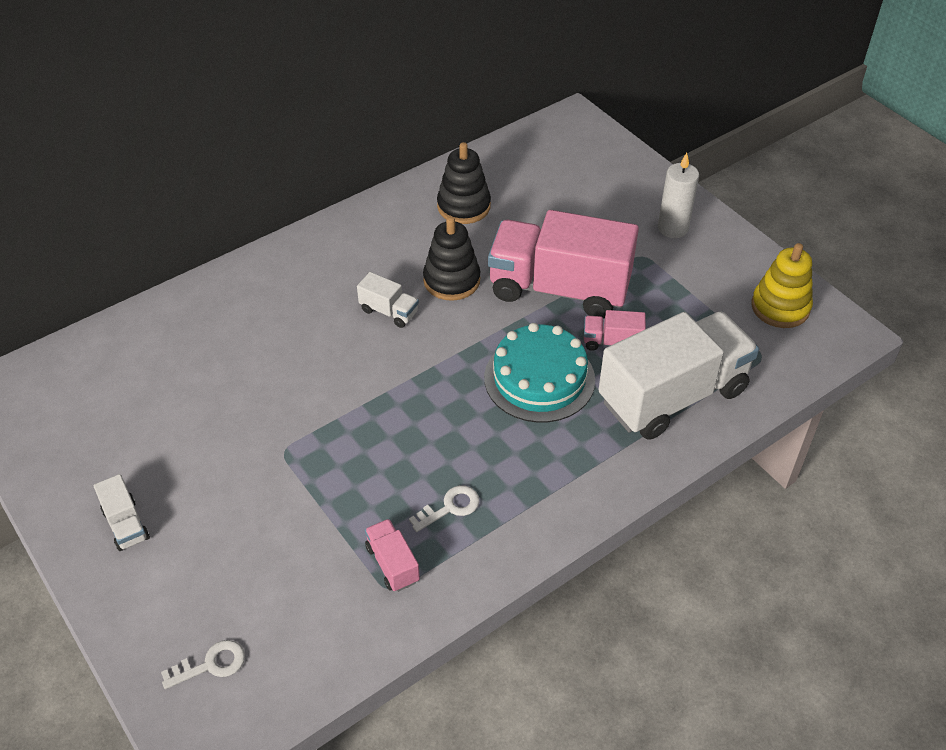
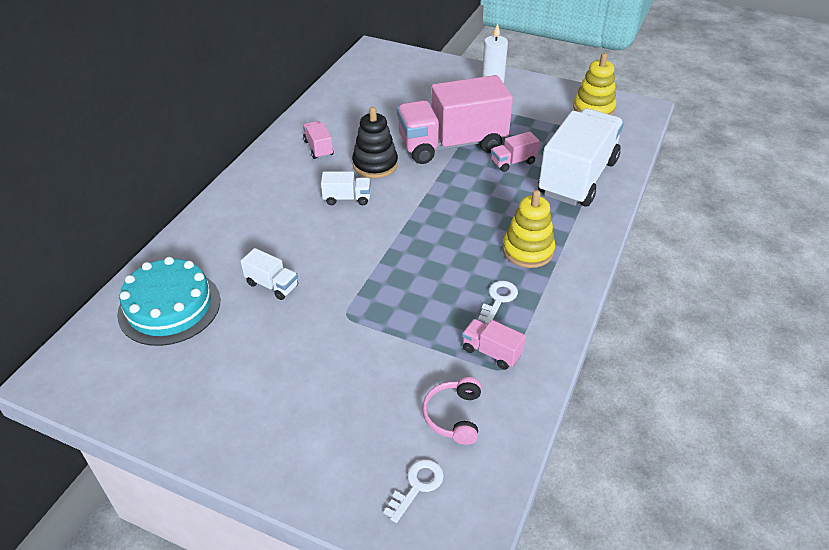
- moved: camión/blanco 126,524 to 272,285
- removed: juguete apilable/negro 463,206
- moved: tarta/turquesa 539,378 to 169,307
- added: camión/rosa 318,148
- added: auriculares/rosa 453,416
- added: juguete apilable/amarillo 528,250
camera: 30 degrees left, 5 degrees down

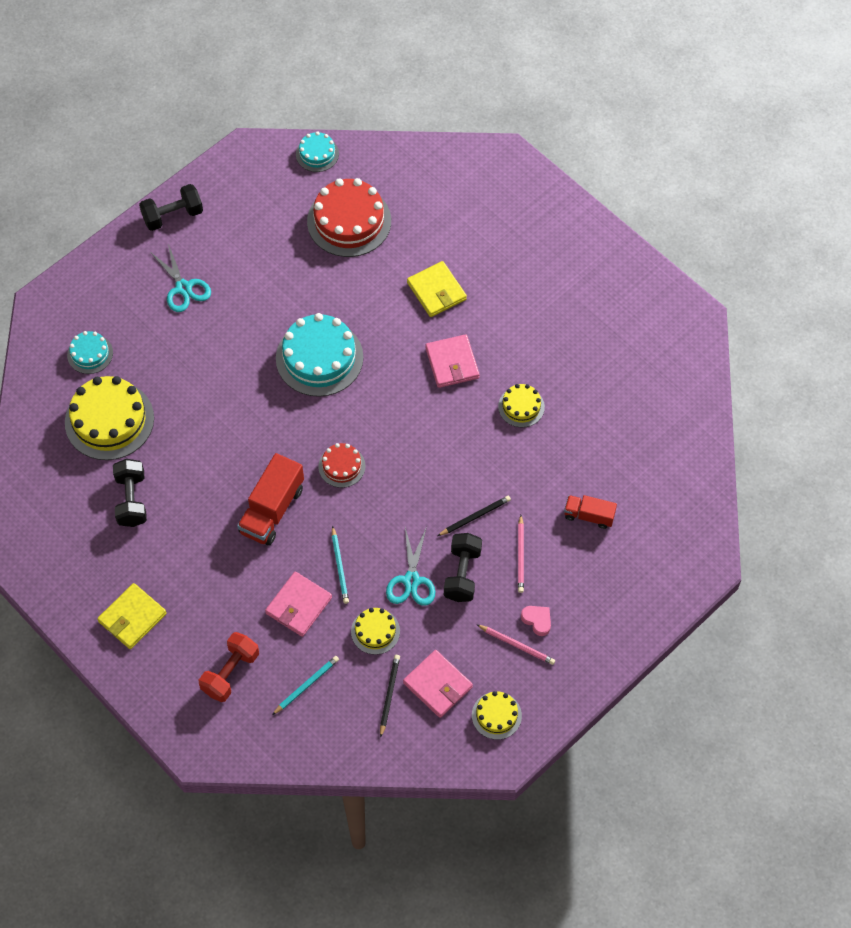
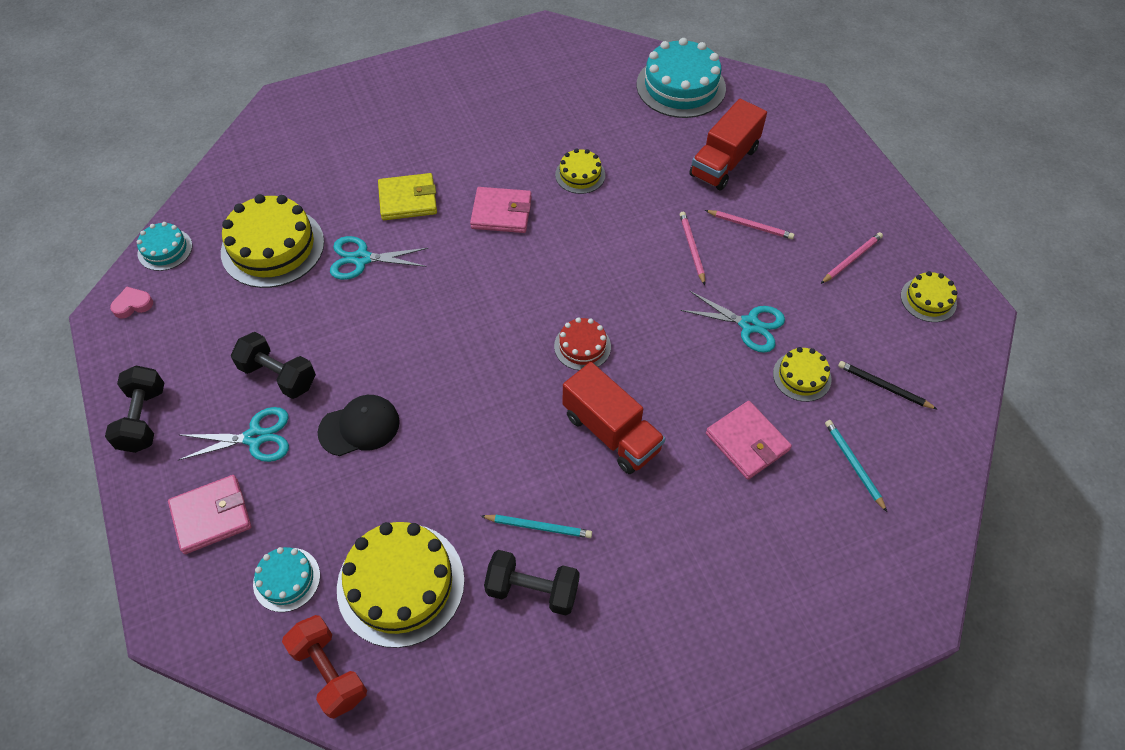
- removed: cartera/amarillo 132,618
- moved: mancuerna/rojo 230,673 to 329,672
- moved: tarta/turquesa 319,358 to 681,86
- recoloured: tarta/rojo 349,221 to tarta/amarillo 272,247
- moved: lápiz/turquesa 340,567 to 538,527
- moved: cartera/rosa 438,685 to 211,516
- recoloured: lápiz/negro 475,516 to lápiz/rosa 691,248
- moved: mancuerna/negro 462,574 to 278,375
- moved: corazón/rosa 537,620 to 133,305
- resized: camión/rojo 589,516 = 724,162 x1.69
- added: gorra/negro 359,427
- added: tijeras/turquesa 361,259
camera: 70 degrees left, 5 degrees down

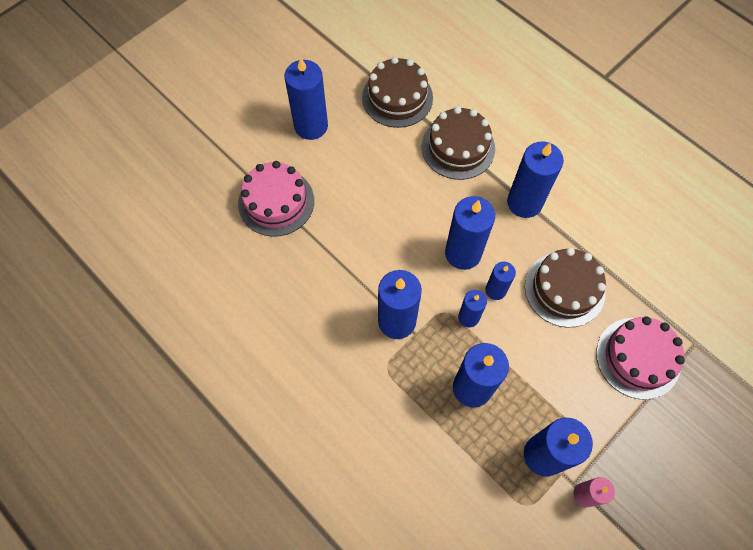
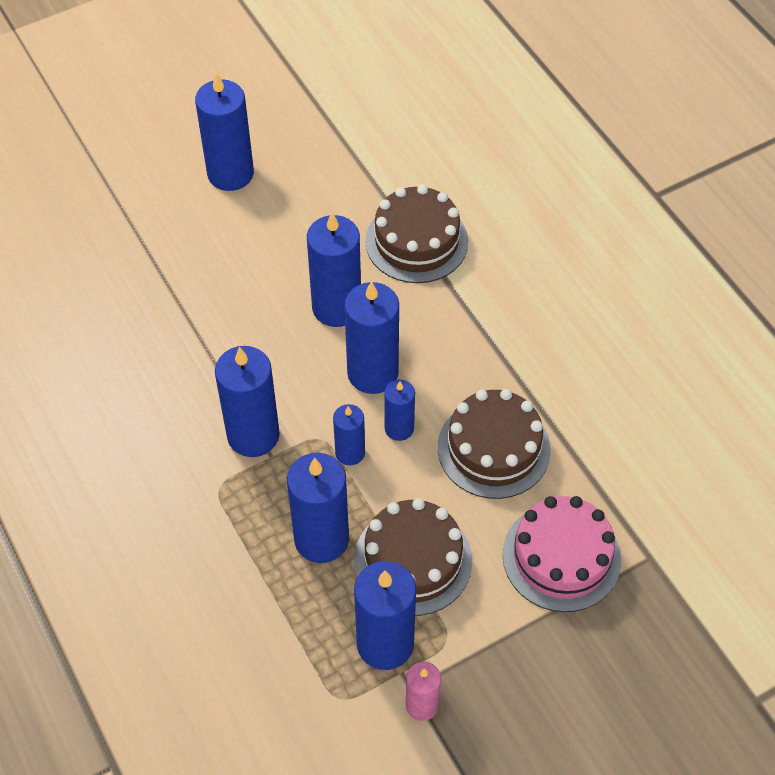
- removed: tarta/rosa 276,202
- moved: tarta/marrón 397,97 to 413,560
- moved: vela/azul 524,202 to 336,307
camera: 15 degrees right, 10 degrees down

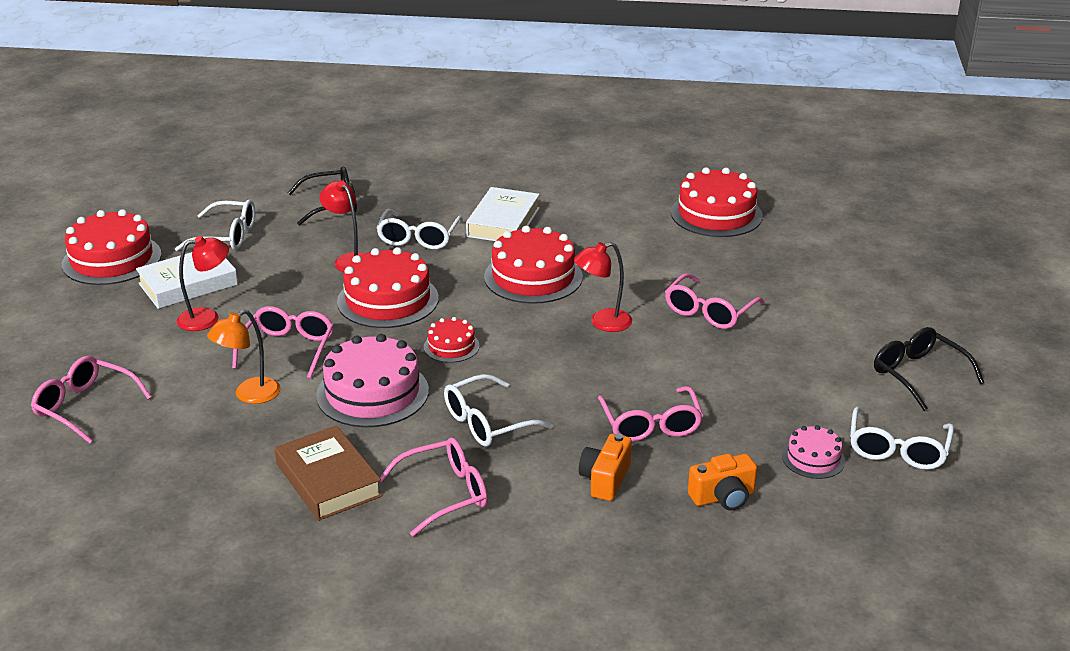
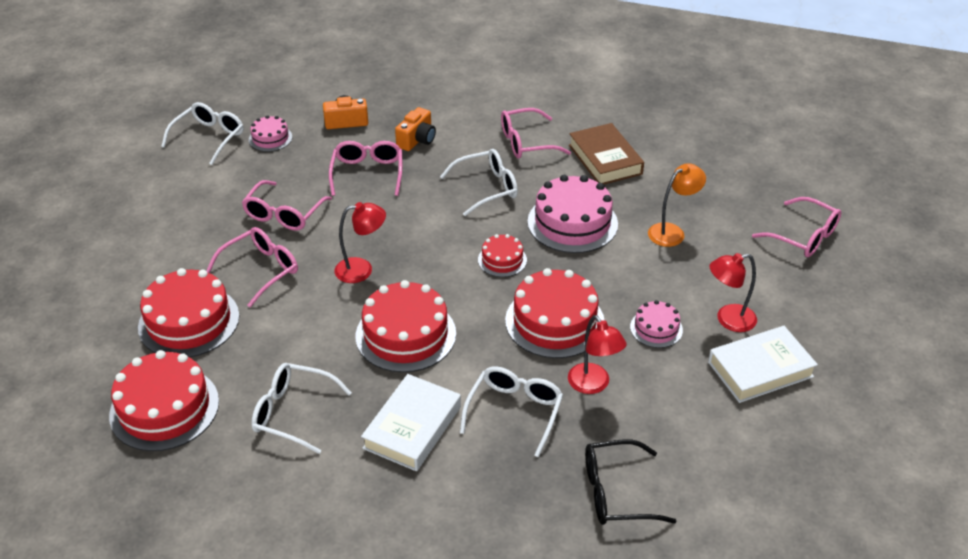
- moved: tarta/rojo 112,259 to 189,321
- moved: gafas/blanco 227,236 to 292,413
- moved: gafas/rosa 288,349 to 284,214
- removed: gafas/negro 918,374
- added: tarta/rosa 656,328
camera: 170 degrees left, 10 degrees up

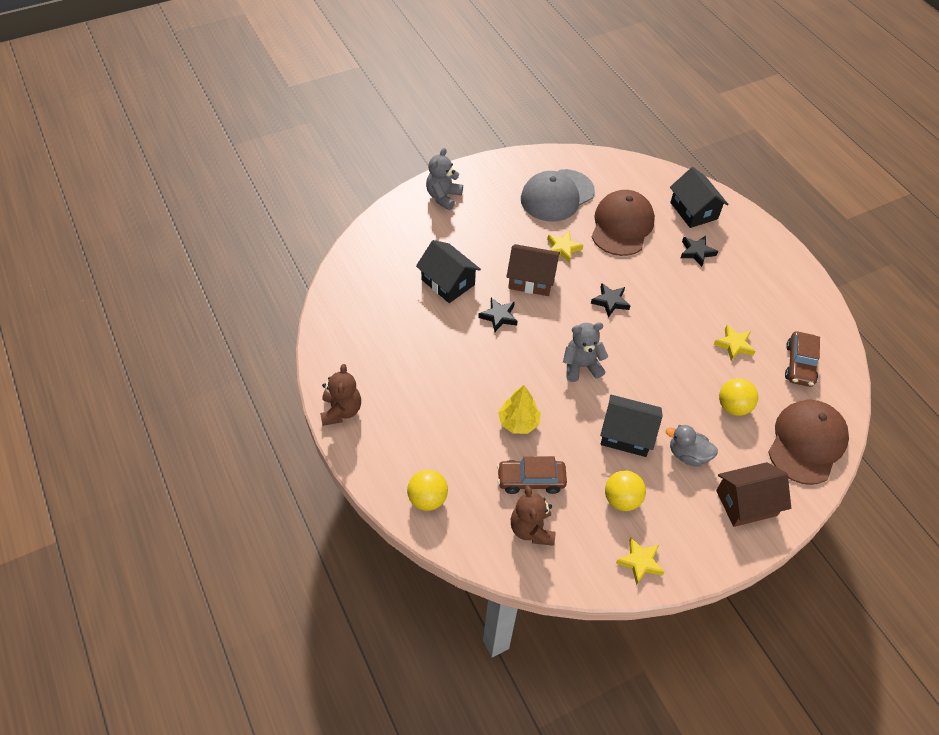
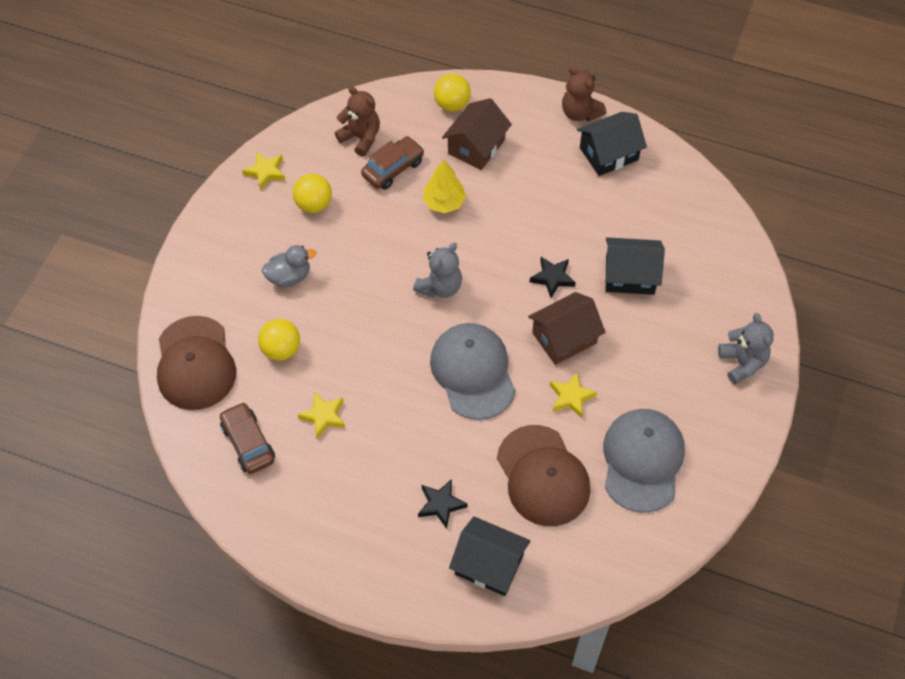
- replaced: estrella/negro 610,302 to gorra/gris 473,372
- moved: casa/negro 626,434 to 609,154
- moved: casa/marrón 746,503 to 476,146
camera: 140 degrees right, 5 degrees up

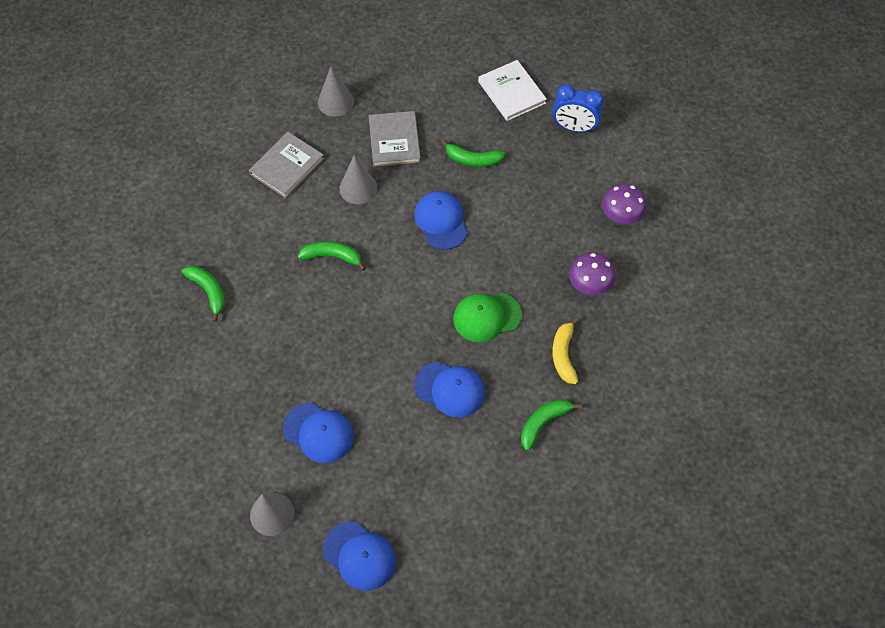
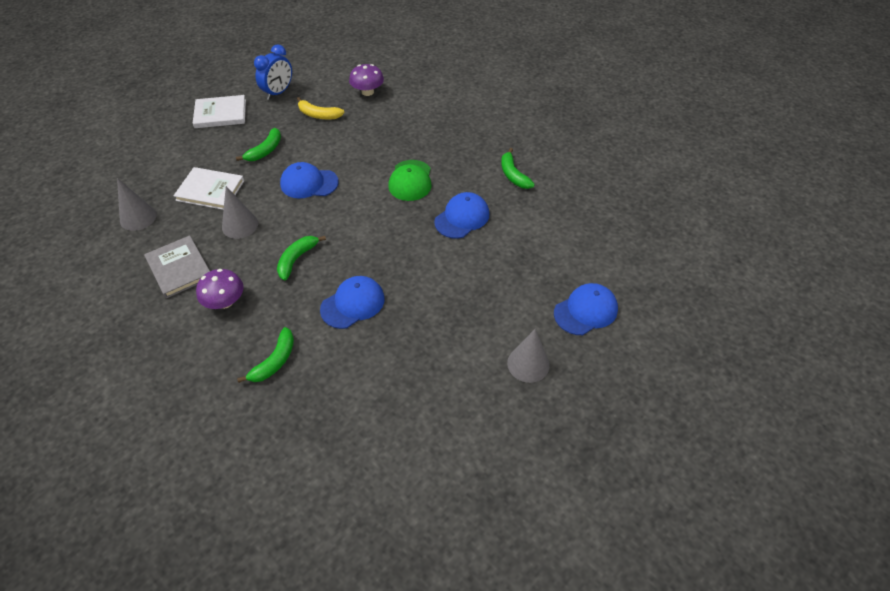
- turned: plátano/verde 209,291 = 275,361 135 degrees clockwise
- moved: gorra/azul 318,432 to 353,304
- recoloured: libro/gris 394,140 to libro/blanco 210,190
- moved: plátano/amarillo 563,355 to 318,115
- moved: seta/morado 589,284 to 225,302
camera: 70 degrees left, 10 degrees down

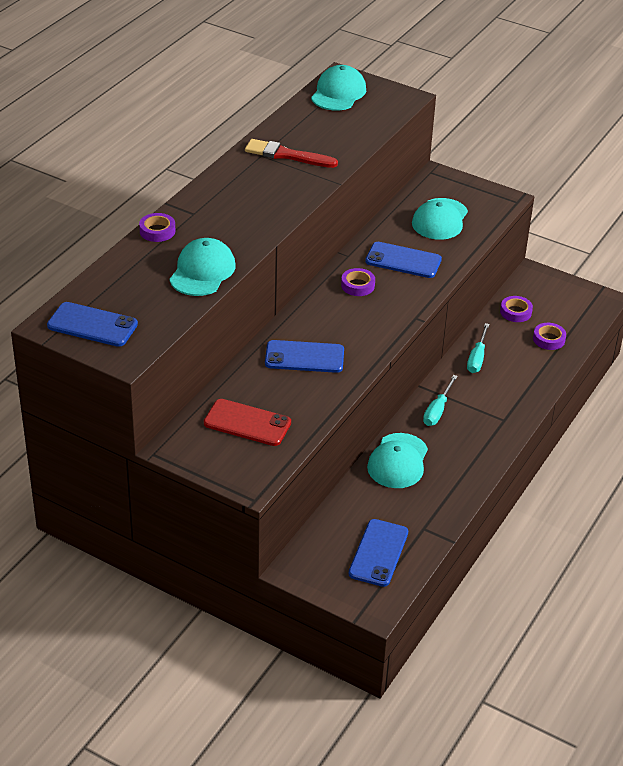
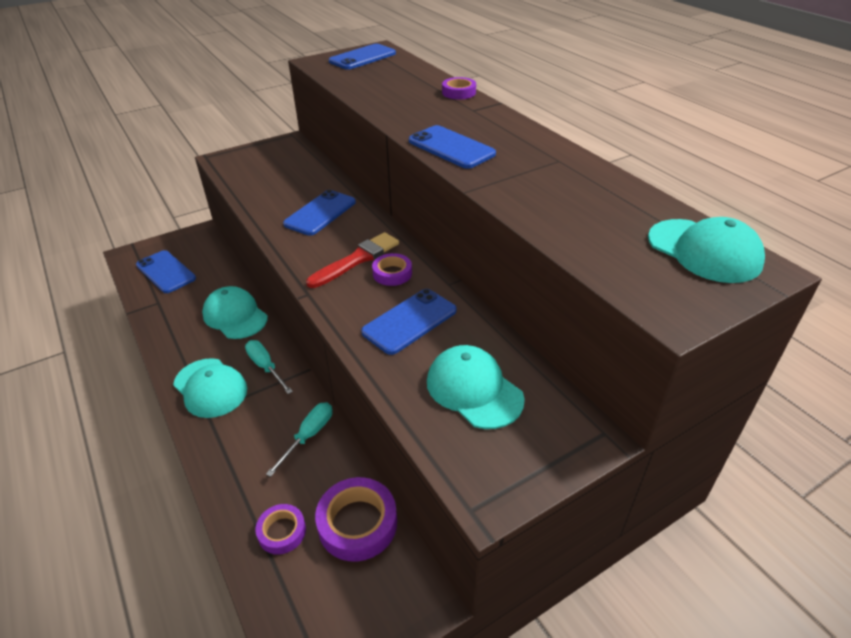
- moved: gorra/turquesa 202,271 to 210,388
- removed: móvil/rojo 247,423
- moved: pincel/rojo 287,155 to 357,260
- turned: destornillador/turquesa 477,358 = 308,436 75 degrees clockwise
- resized: cinta adhesiva/morado 515,312 = 357,523 x1.68
- added: móvil/azul 451,147
camera: 120 degrees right, 0 degrees up

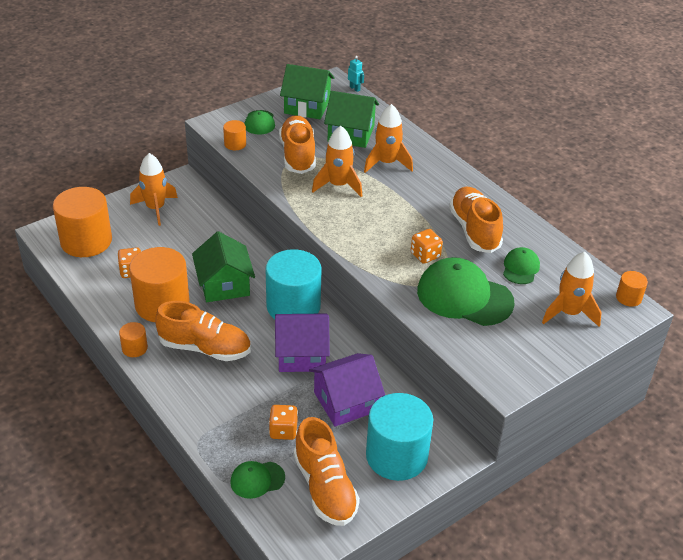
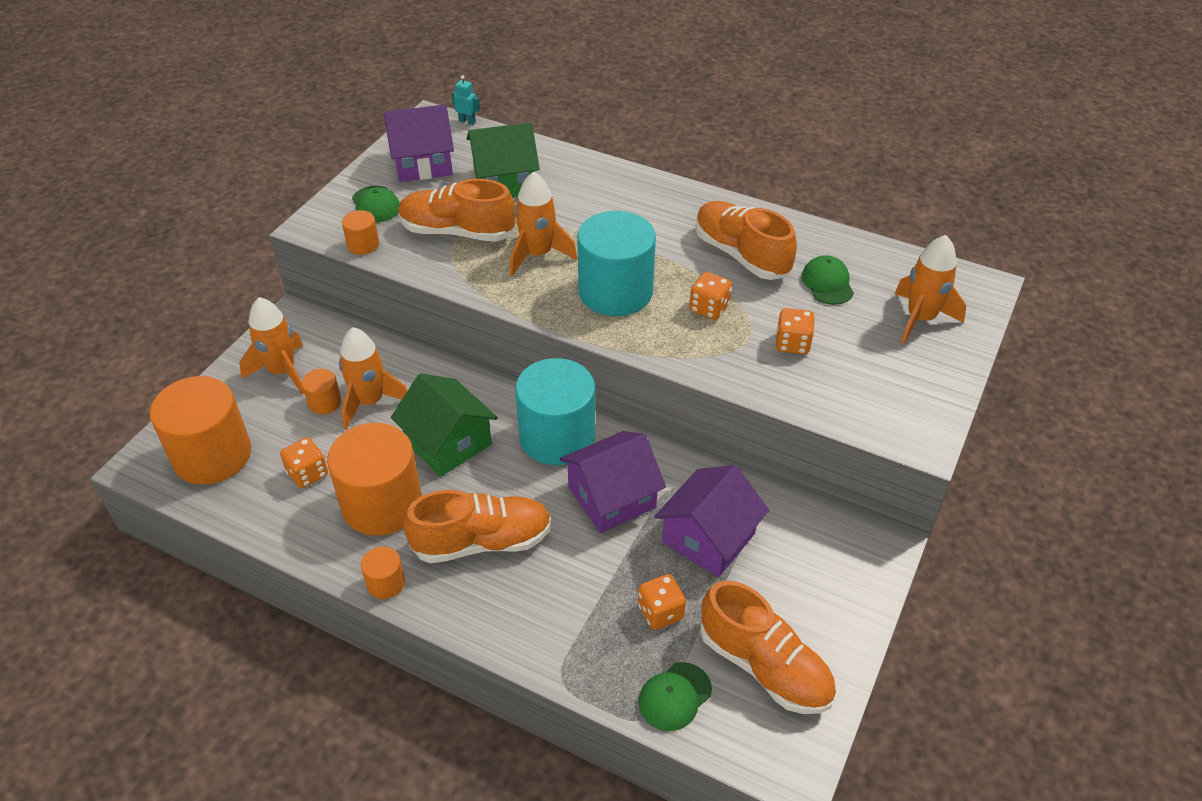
- turned: zapato/naranja 298,155 = 457,232 45 degrees counterclockwise
- recoloured: casa/verde 307,106 to casa/morado 423,163
- moved: cohete/naranja 386,163 to 370,402
- moved: cilindro/turquesa 396,456 to 615,292
- replaced: gorra/verde 464,296 to dado/naranja 792,344
- moved: cilindro/naranja 628,298 to 324,402
camera: 25 degrees left, 5 degrees up

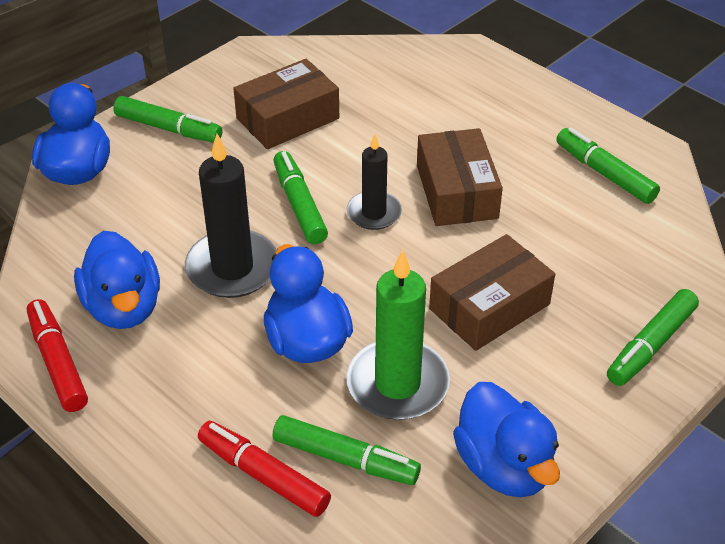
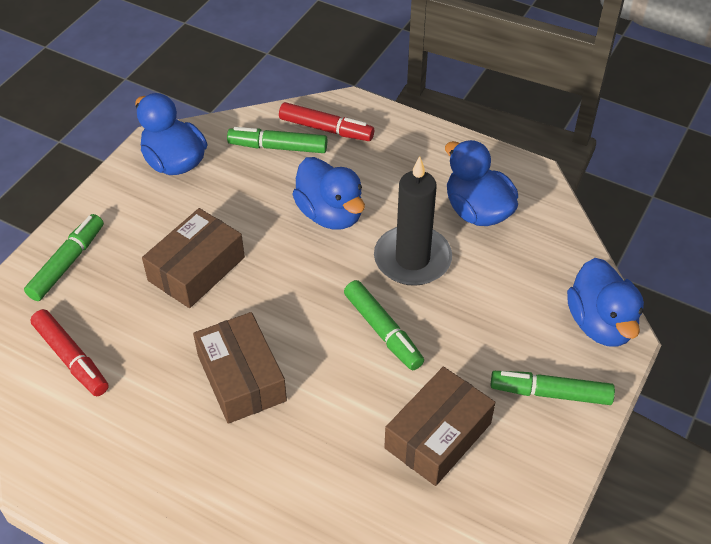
- moved: rotulador/rojo 58,362 to 71,358
- removed: vela/verde 397,384
- removed: vela/negro 374,213
- removed: rotulador/verde 604,173
camera: 165 degrees right, 5 degrees up

